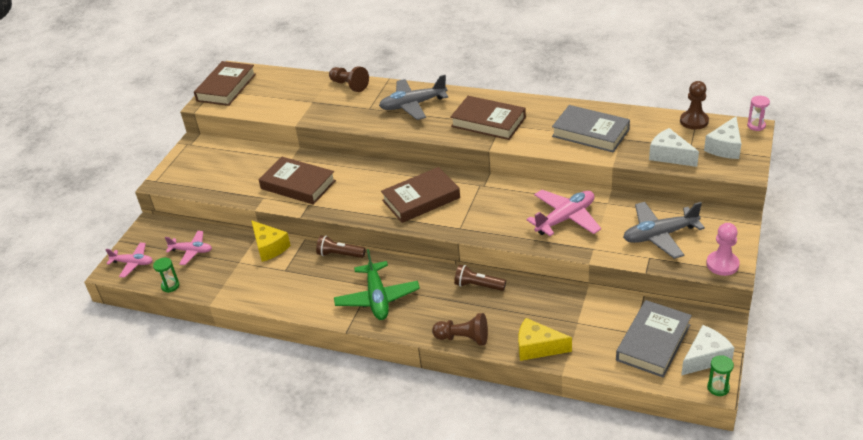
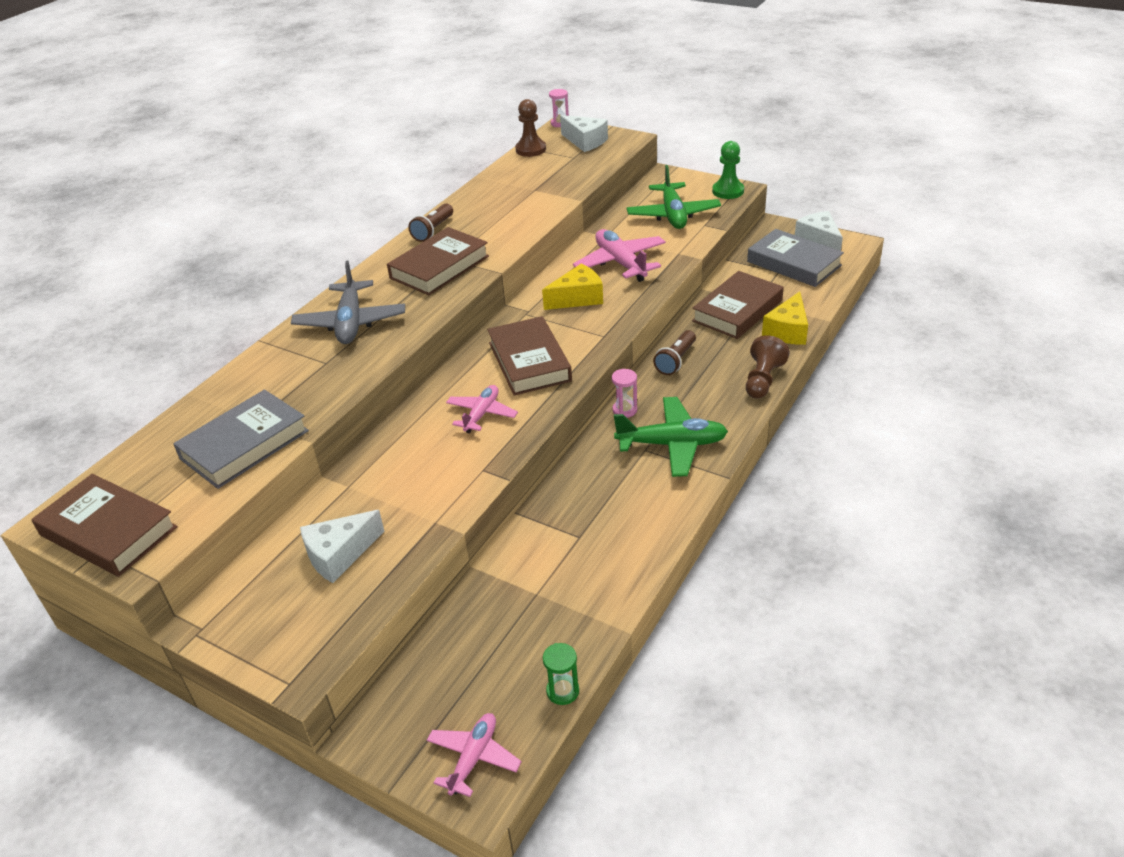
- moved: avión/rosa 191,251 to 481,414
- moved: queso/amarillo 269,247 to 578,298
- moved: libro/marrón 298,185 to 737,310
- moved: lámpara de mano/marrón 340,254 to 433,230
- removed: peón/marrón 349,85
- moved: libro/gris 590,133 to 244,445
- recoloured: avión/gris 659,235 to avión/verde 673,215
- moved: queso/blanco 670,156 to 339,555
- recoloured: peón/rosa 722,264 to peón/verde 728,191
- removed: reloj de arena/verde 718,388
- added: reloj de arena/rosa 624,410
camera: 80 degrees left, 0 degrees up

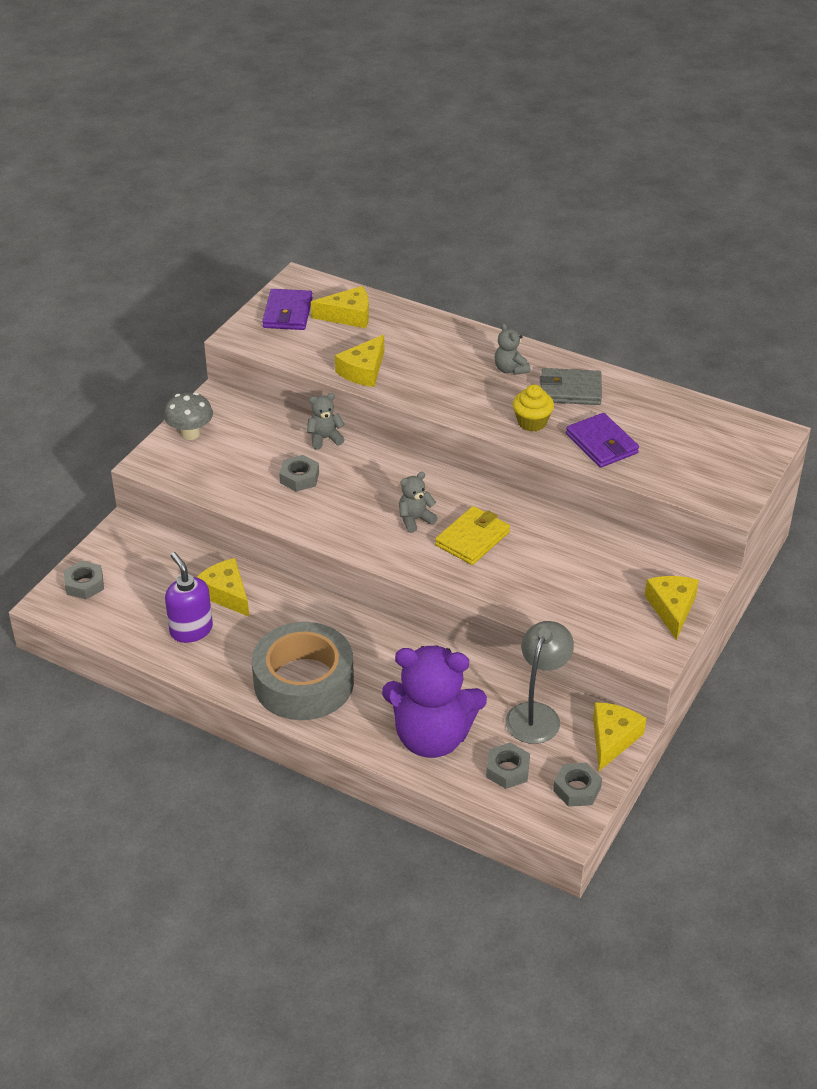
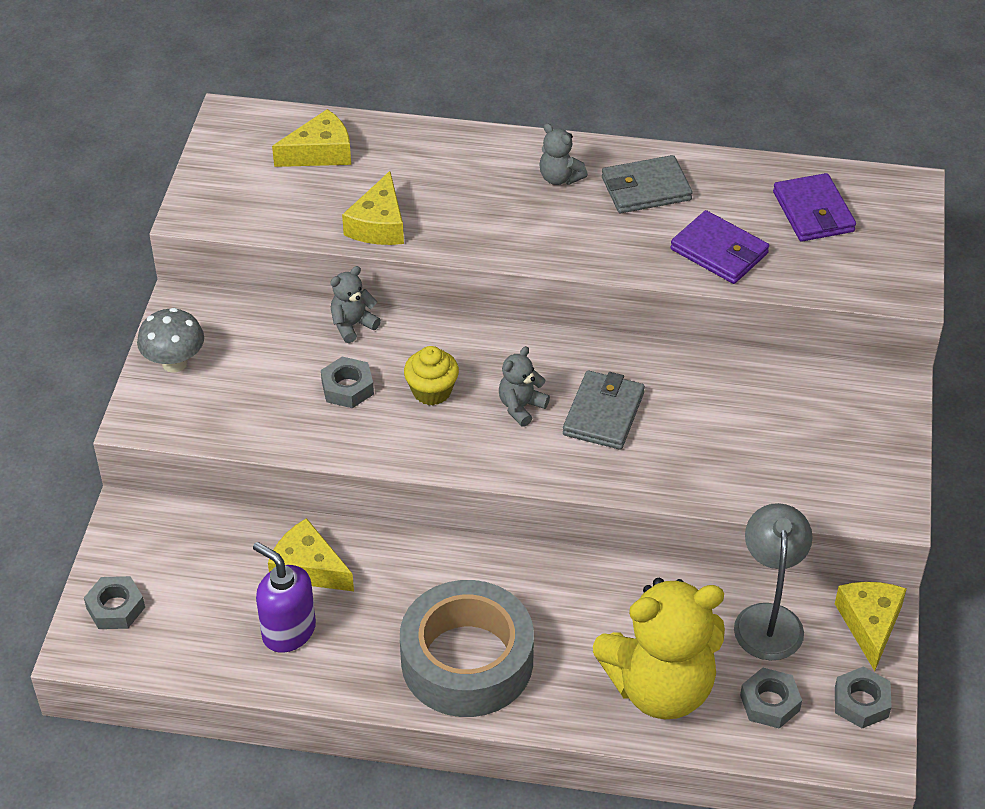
- moved: cartera/morado 288,313 to 813,212
- recoloured: osito/morado 432,737 to osito/amarillo 660,687
- recoloured: cartera/amarillo 472,539 to cartera/gris 603,414
- moved: magdalena/amarillo 532,422 to 432,391
- removed: queso/amarillo 672,608
camera: 20 degrees left, 5 degrees up

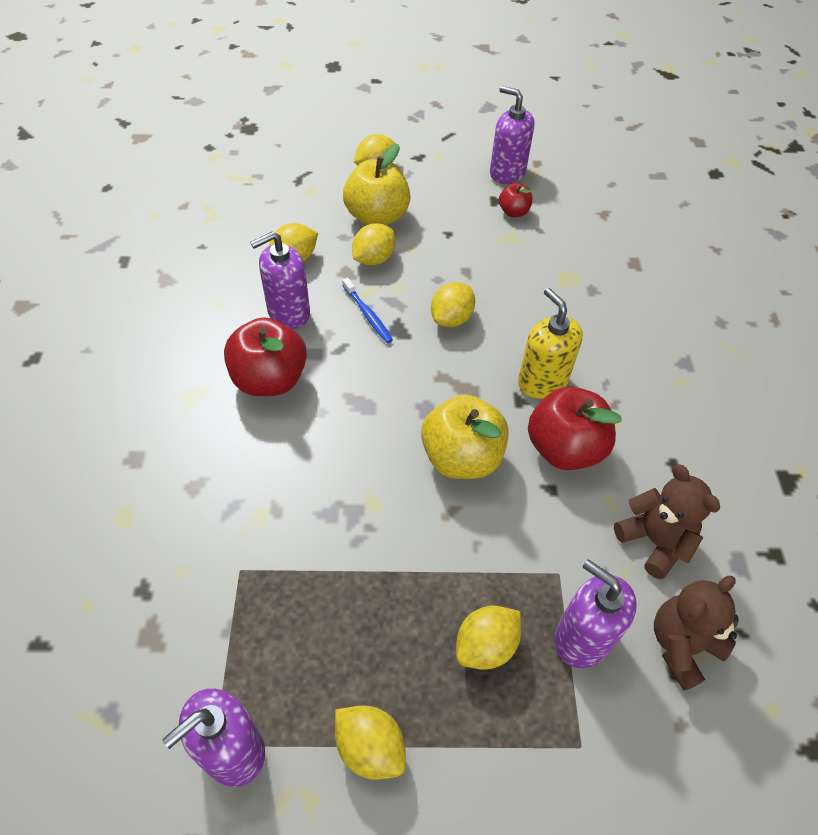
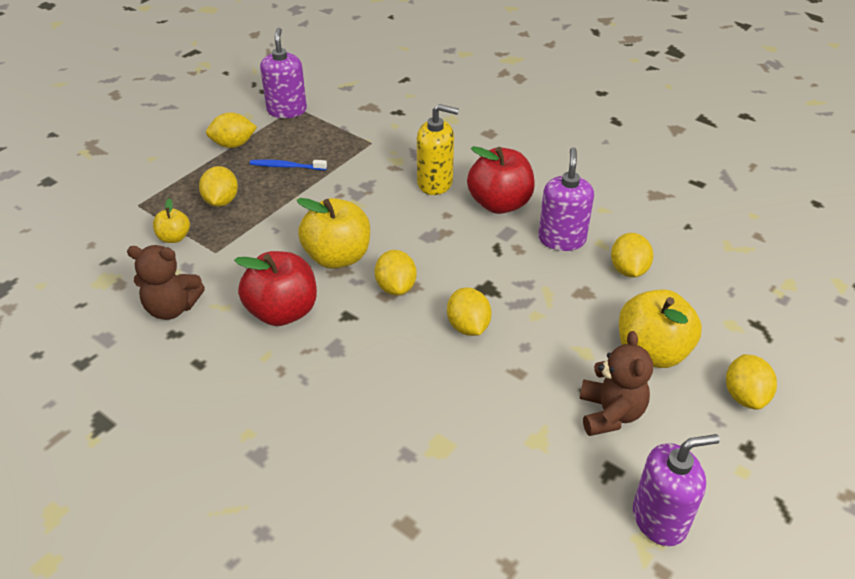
- moved: cepillo de dientes/azul 367,315 to 287,166
- moved: limón/amarillo 374,259 to 396,287
- removed: manzana/rojo 513,212
- moved: dispensador de jabón/amarillo 542,382 to 435,183
- replaced: dispensador de jabón/morado 582,638 to manzana/amarillo 174,237
- moved: osito/marrón 682,645 to 610,413
camera: 130 degrees right, 10 degrees down

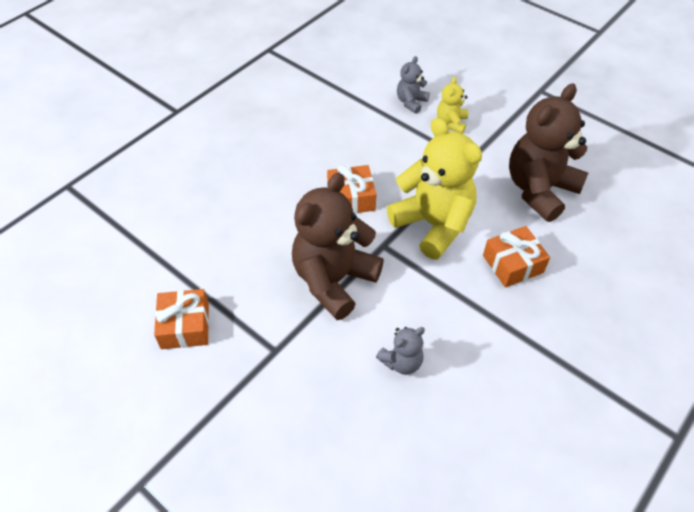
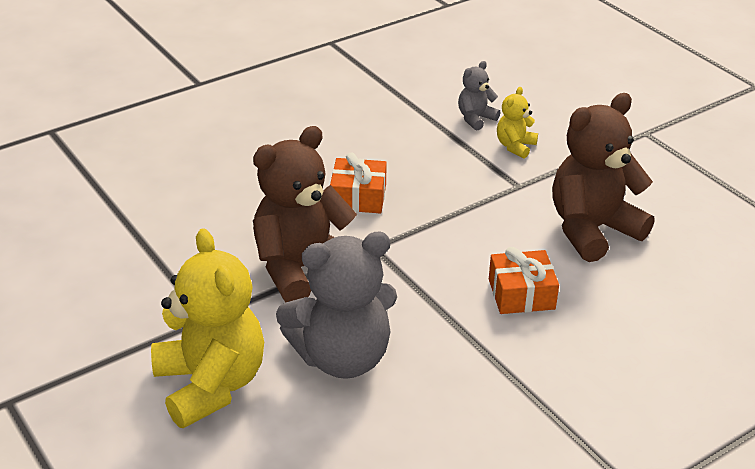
- removed: regalo/naranja 185,326
- resized: osito/gris 401,362 = 342,357 x2.12
- moved: osito/amarillo 433,224 to 211,385
camera: 15 degrees right, 15 degrees down

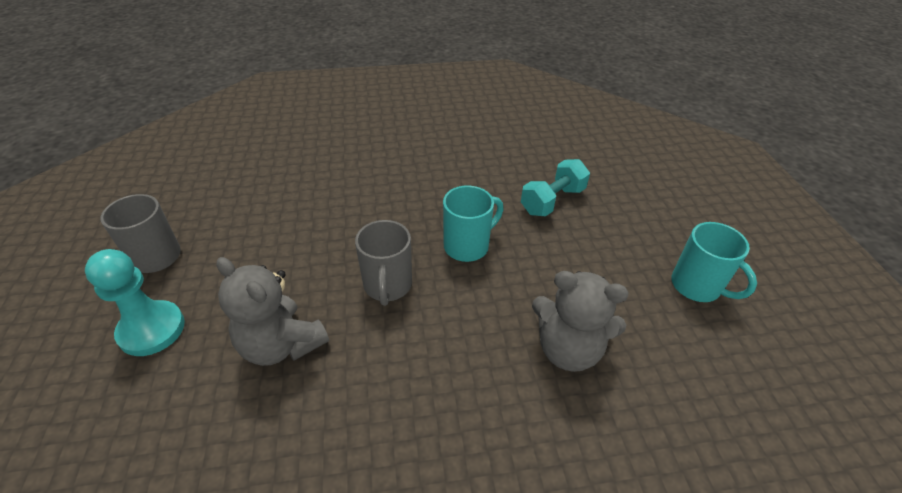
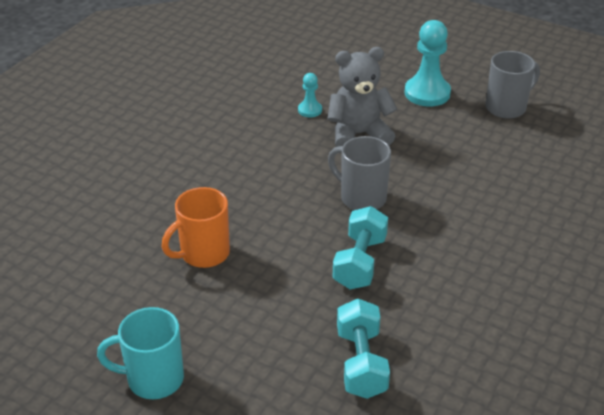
- replaced: taza/turquesa 467,246 to mancuerna/turquesa 360,262
- replaced: osito/gris 568,349 to taza/naranja 203,254
- added: peón/turquesa 310,110
camera: 130 degrees right, 5 degrees down

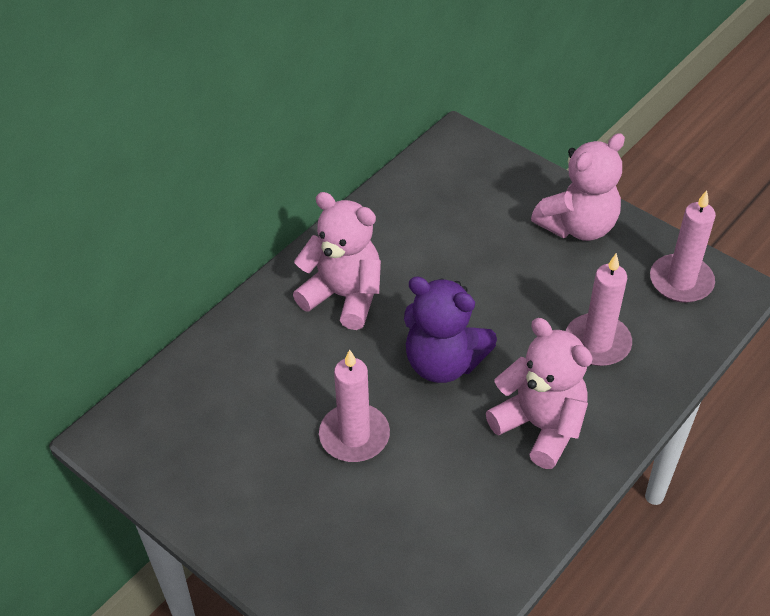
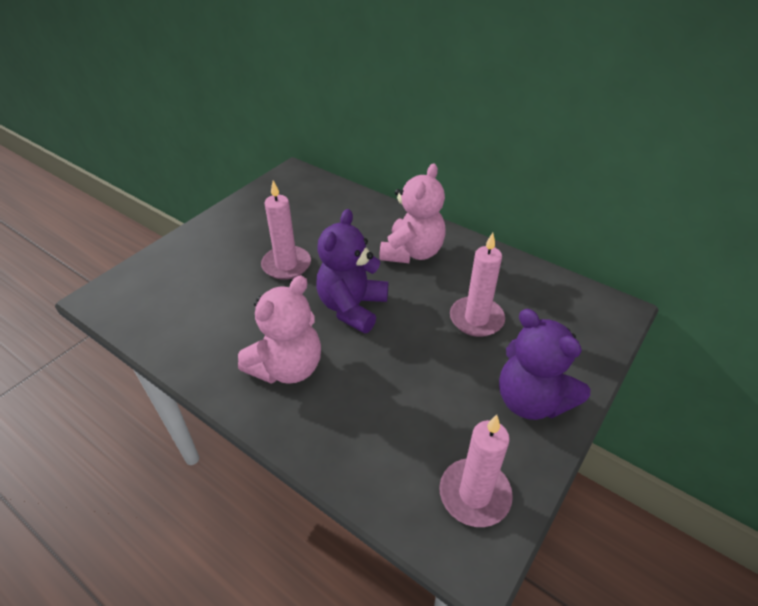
- recoloured: osito/rosa 578,226 to osito/morado 531,400
- moved: vela/rosa 597,343 to 476,319
camera: 85 degrees right, 5 degrees down

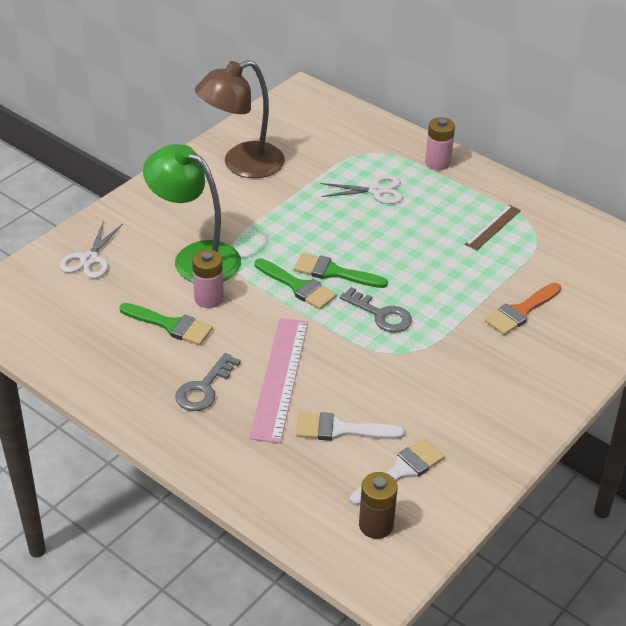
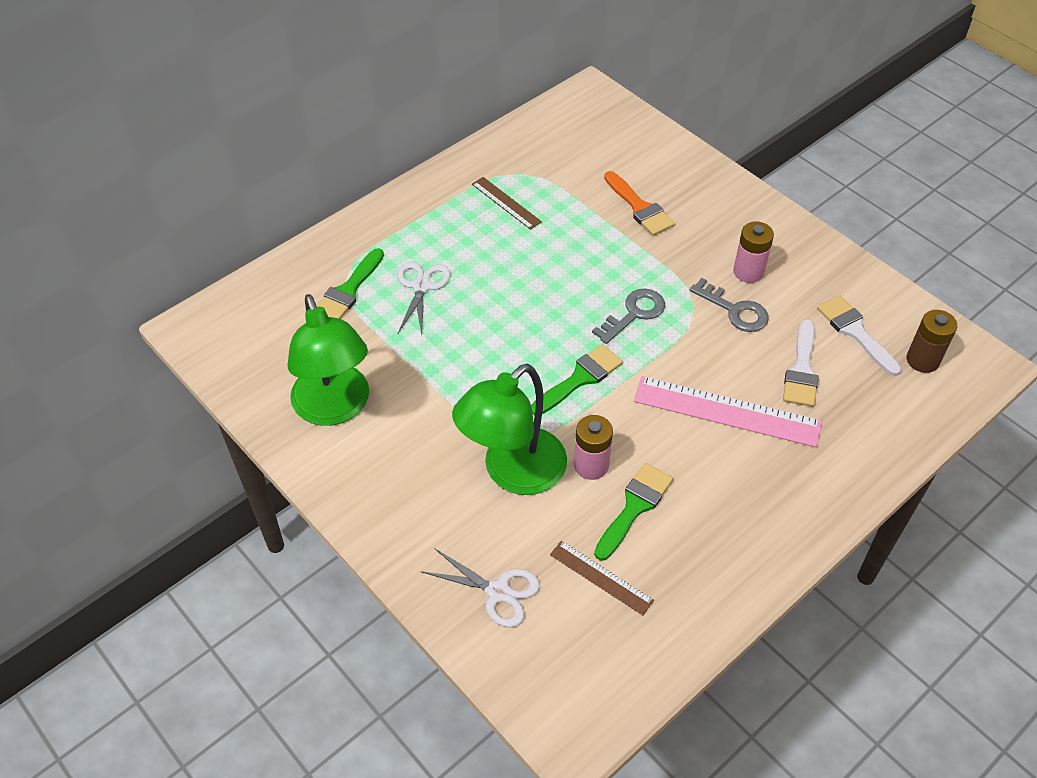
- moved: llave/gris 204,388 to 735,310
- recoloured: lámpara/marrón 242,165 to lámpara/verde 335,408
- moved: pincel/verde 334,272 to 348,290
- moved: pila/rosa 437,163 to 748,272
- added: regla/marrón 601,577
camera: 80 degrees left, 10 degrees up

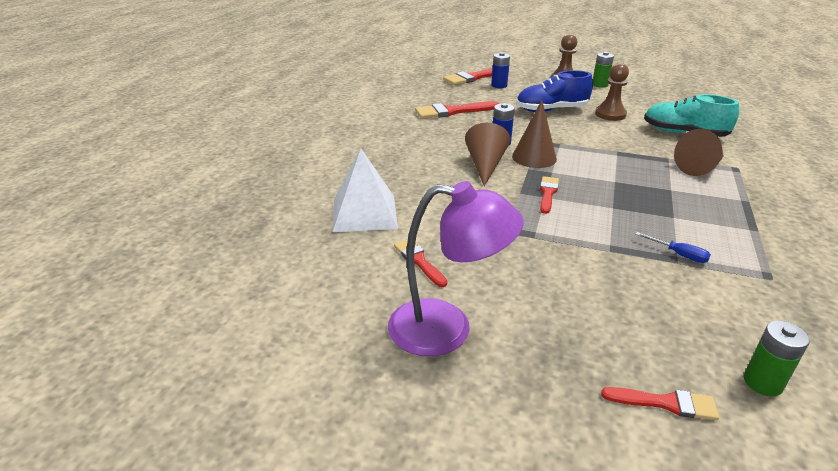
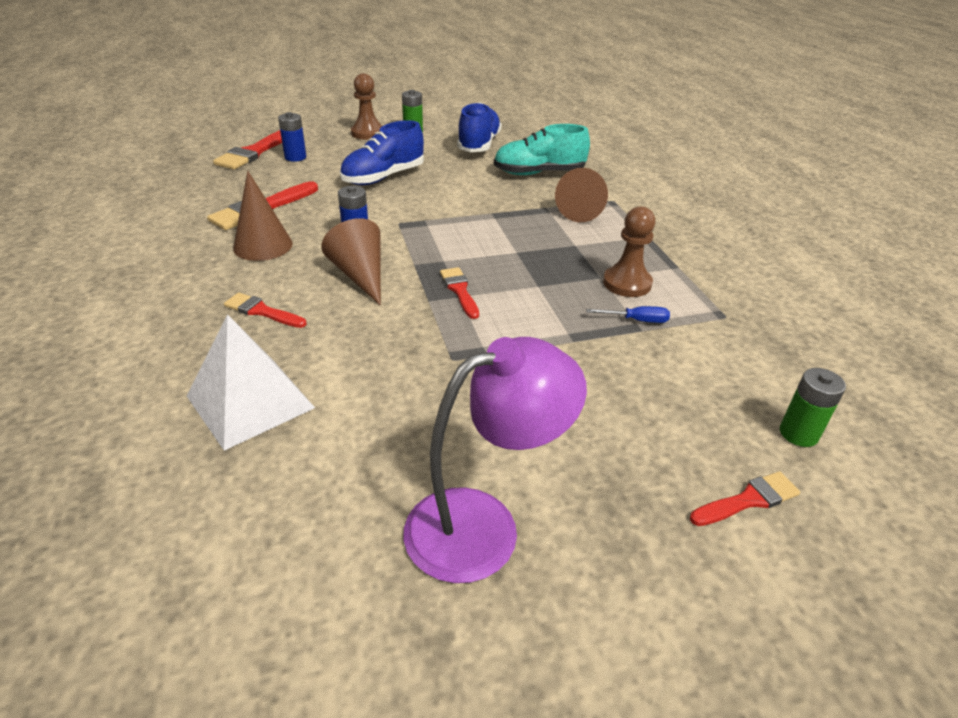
- moved: pincel/rojo 419,261 to 262,311
- moved: cono/marrón 534,157 to 263,245
- moved: peón/marrón 610,114 to 627,283
- added: zapato/azul 479,145
camera: 35 degrees left, 5 degrees up

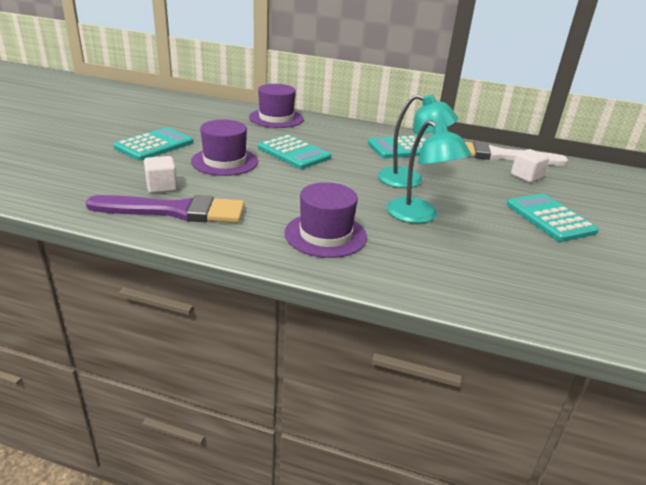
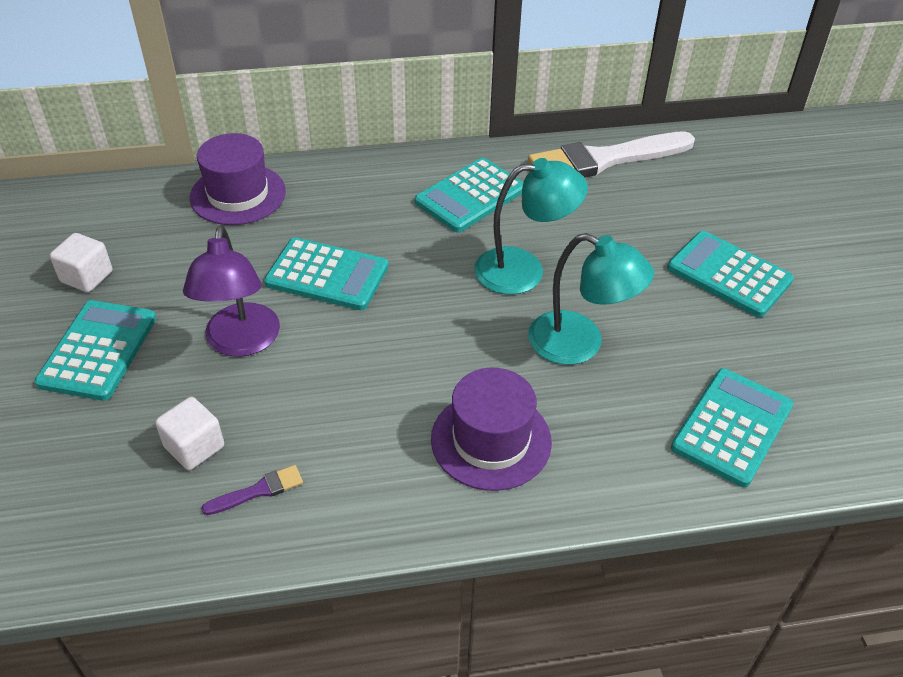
- resized: pincel/morado 175,211 = 258,491 x0.41
- replaced: sombrero/morado 225,161 to lámpara/morado 241,342
- moved: cubo/blanco 526,176 to 87,277
- added: calculadora/turquesa 731,427
camera: 25 degrees left, 15 degrees up

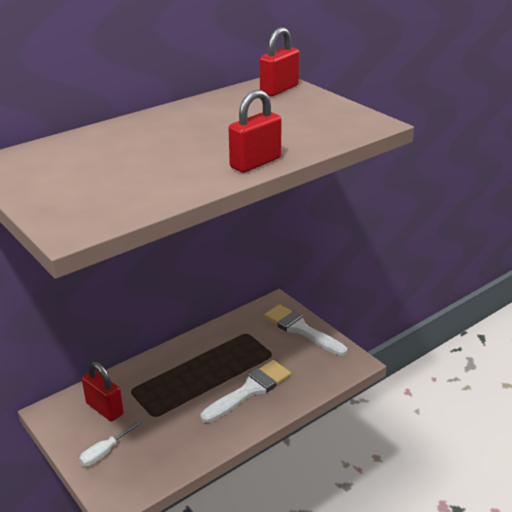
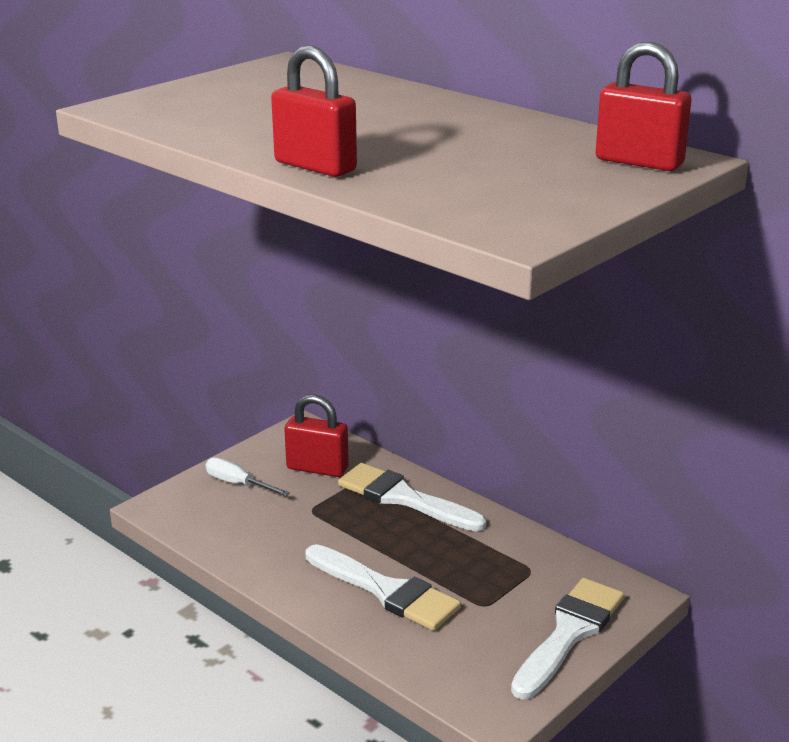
- turned: candado/rojo 105,409 = 317,468 75 degrees clockwise
- added: pincel/blanco 404,498
camera: 80 degrees right, 5 degrees down

